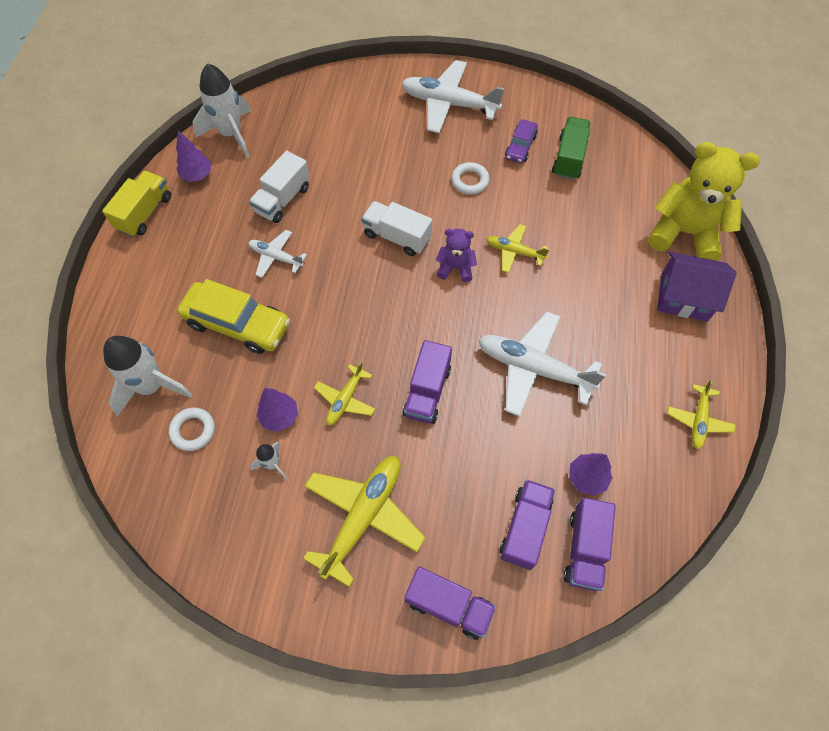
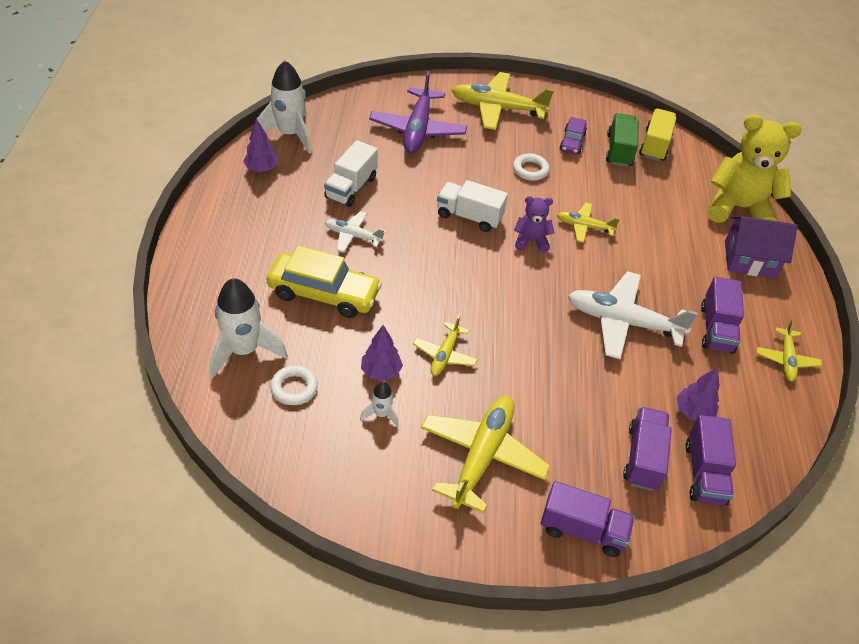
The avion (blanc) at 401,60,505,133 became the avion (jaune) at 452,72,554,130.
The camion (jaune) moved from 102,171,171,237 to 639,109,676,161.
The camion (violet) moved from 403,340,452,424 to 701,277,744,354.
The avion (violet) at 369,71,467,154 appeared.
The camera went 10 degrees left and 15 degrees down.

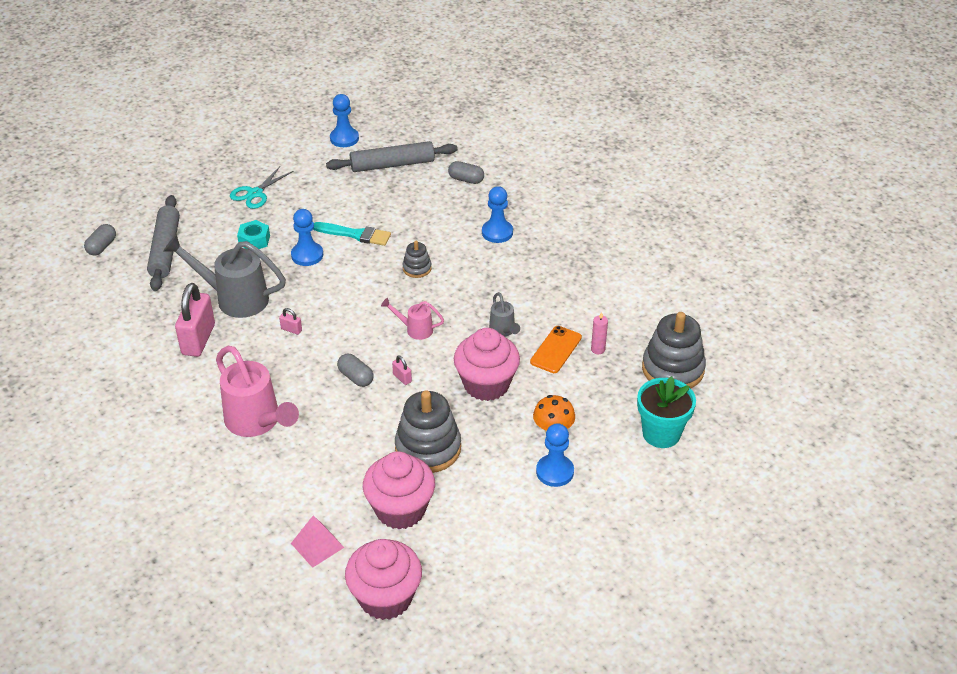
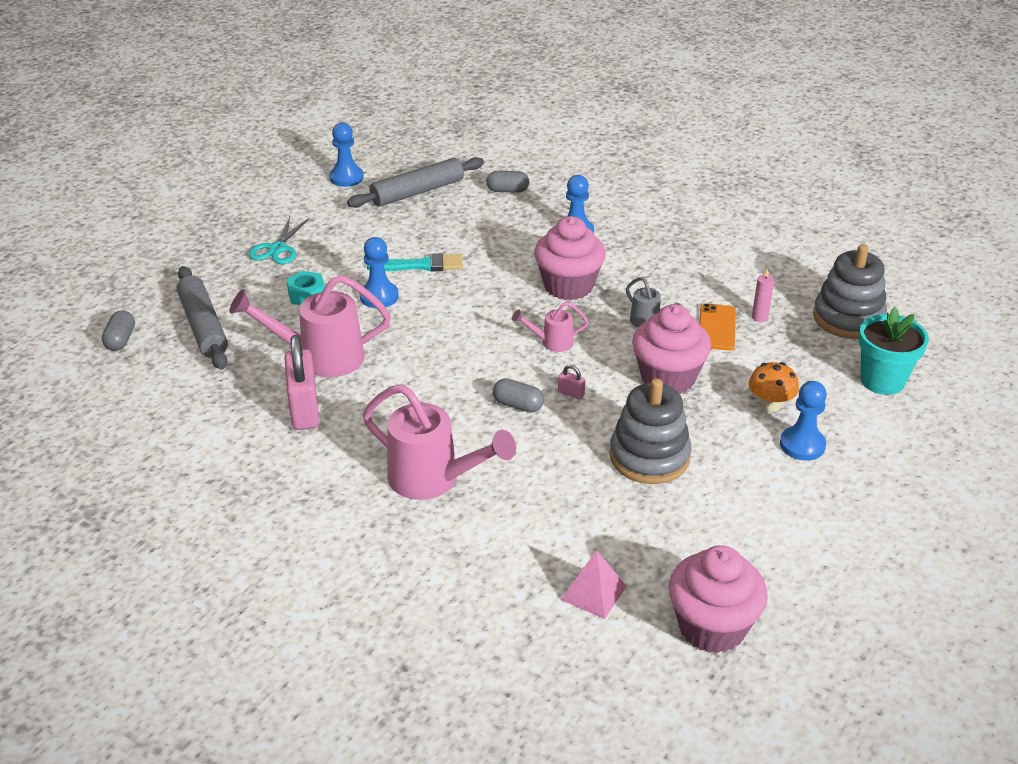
The arrosoir (gris) at 163,234,286,318 became the arrosoir (rose) at 229,275,391,377.
The jouet à empiler (gris) at 402,241,432,278 disappeared.
The cadenas (rose) at 279,308,302,335 disappeared.
The muffin (rose) moved from 363,451,435,530 to 534,216,606,300.
The camera went 20 degrees left and 5 degrees down.

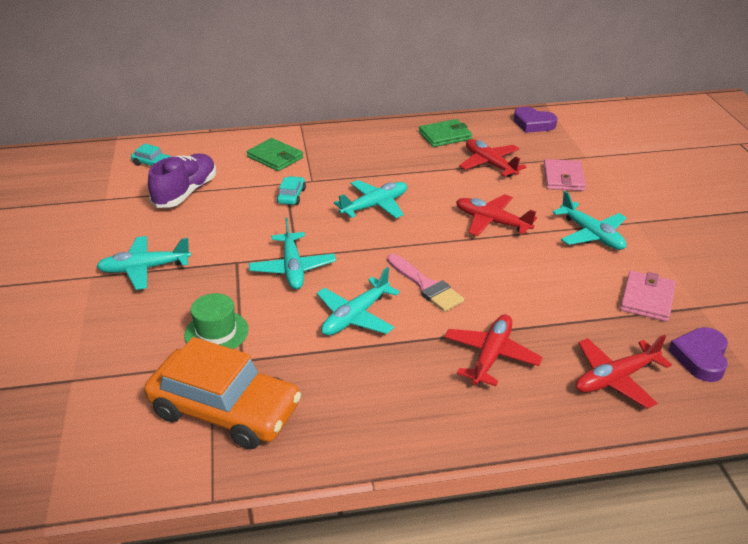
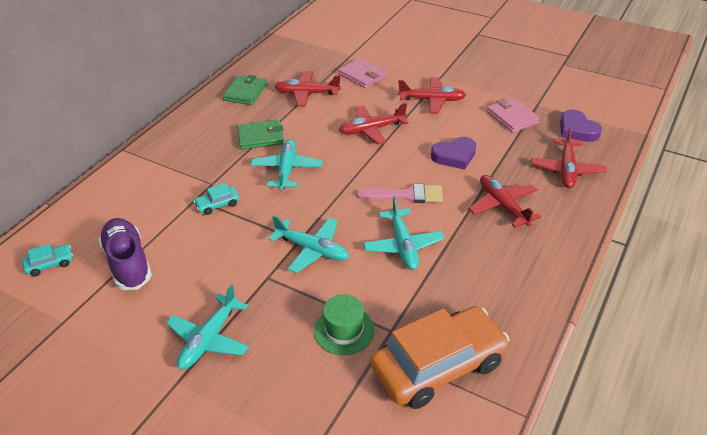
The cœur (violet) moved from 514,107,557,133 to 431,137,476,170.
The portefeuille (vert) moved from 247,138,303,171 to 237,120,284,150.
The voiture (turquoise) at 277,176,306,205 turned 75 degrees counterclockwise.
The avion (turquoise) at 552,191,626,250 became the avion (rouge) at 398,77,466,114.
The camera went 50 degrees left and 5 degrees up.

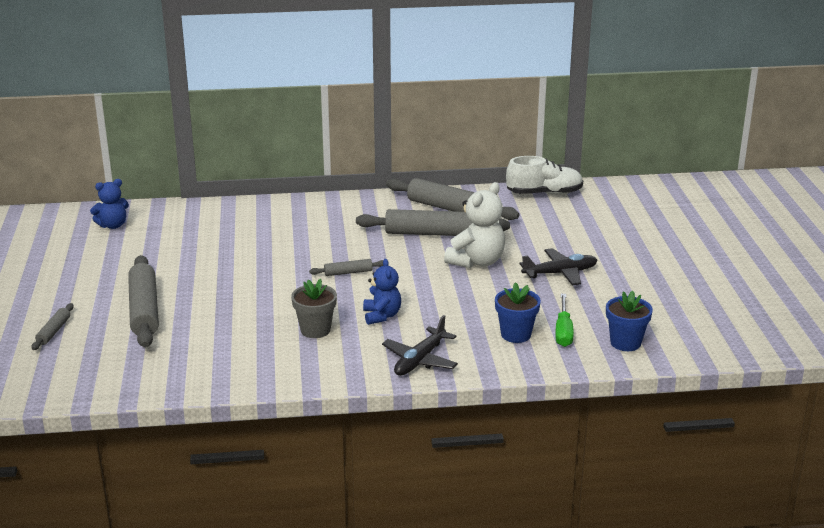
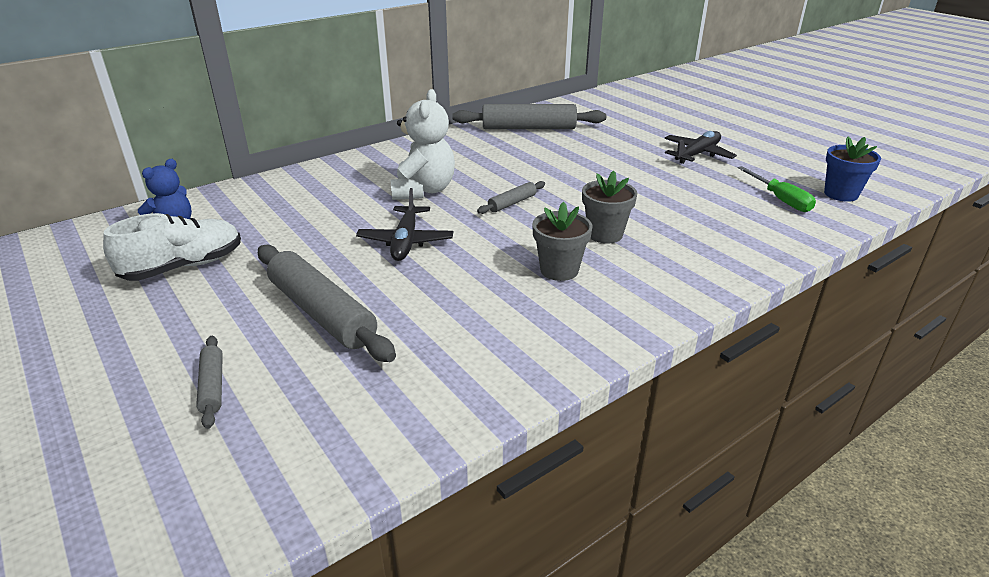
The chaussure (blanc) moved from 506,156,583,195 to 103,213,241,281.
The ours en peluche (blanc) moved from 444,182,505,268 to 390,89,455,200.
The rouleau à pâtisserie (gris) at 356,209,510,236 disappeared.
The ours en peluche (bleu) at 363,259,401,325 was replaced by the pot de fleurs (gris) at 582,171,637,244.
The pot de fleurs (bleu) at 495,282,541,343 disappeared.
The avion (noir) moved from 382,315,458,376 to 356,188,453,261.
The camera went 30 degrees left and 5 degrees up.

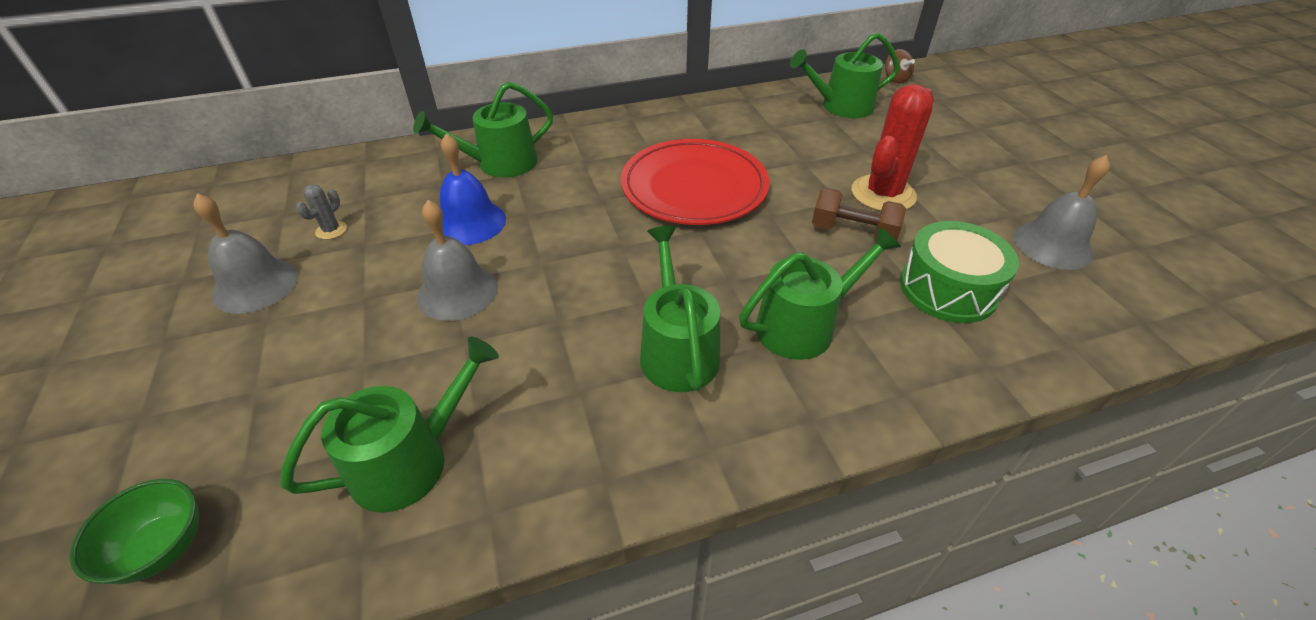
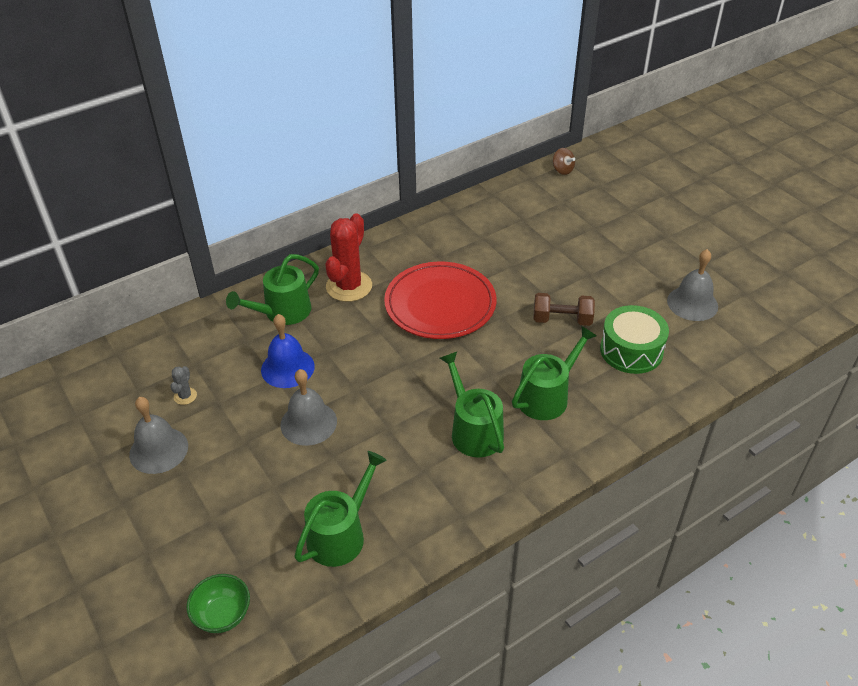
The arrosoir (vert) at 790,32,900,118 disappeared.
The cactus (rouge) moved from 851,84,934,211 to 325,213,372,302.
The camera went 15 degrees left and 0 degrees up.

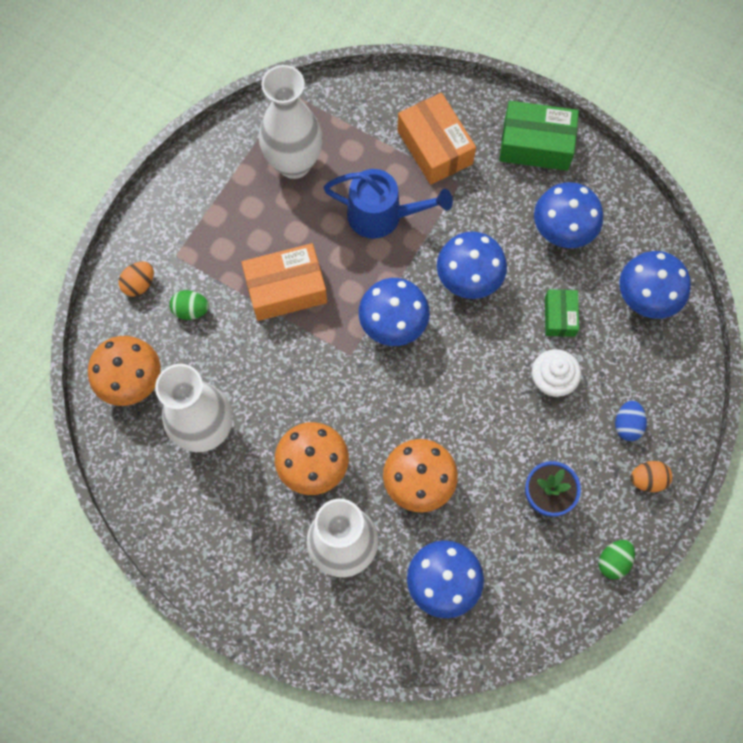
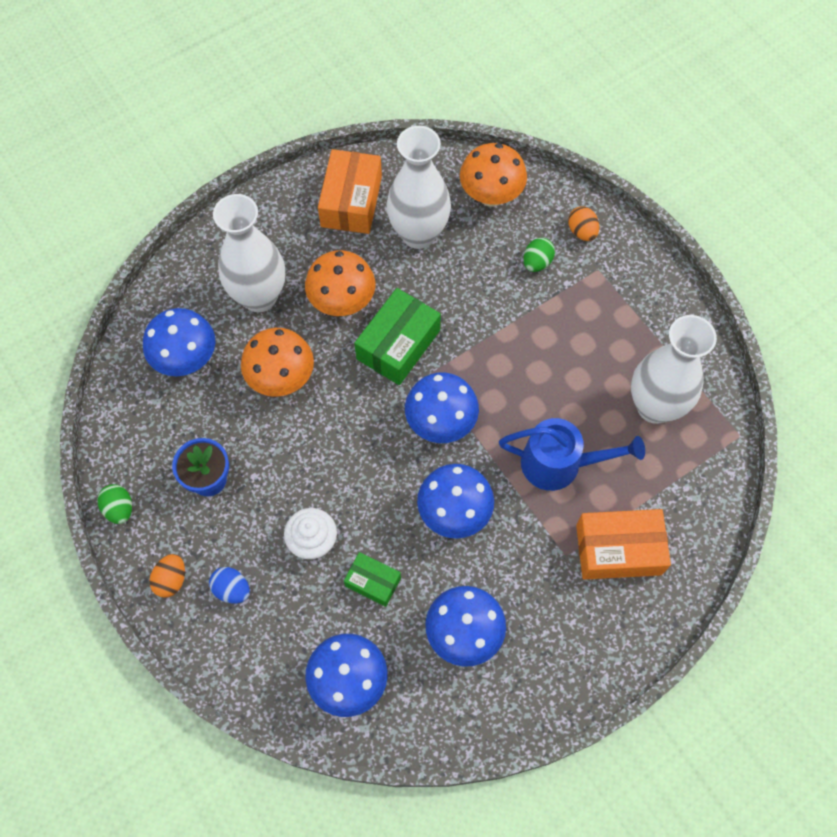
The boîte (vert) moved from 499,101,579,171 to 354,288,441,385.
The arrosoir (bleu) at 323,169,453,239 turned 120 degrees counterclockwise.
The boîte (orange) moved from 241,243,327,321 to 318,149,382,234.
The camera went 115 degrees right and 5 degrees down.

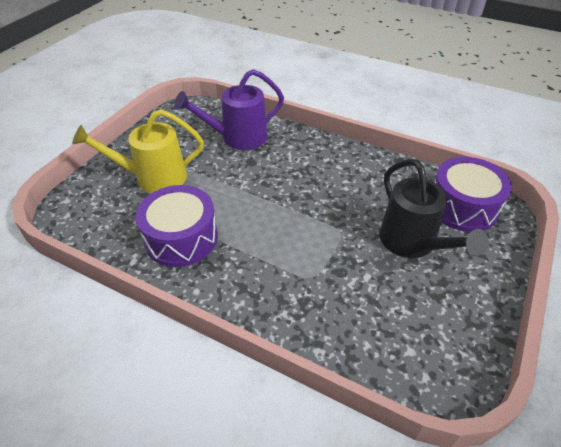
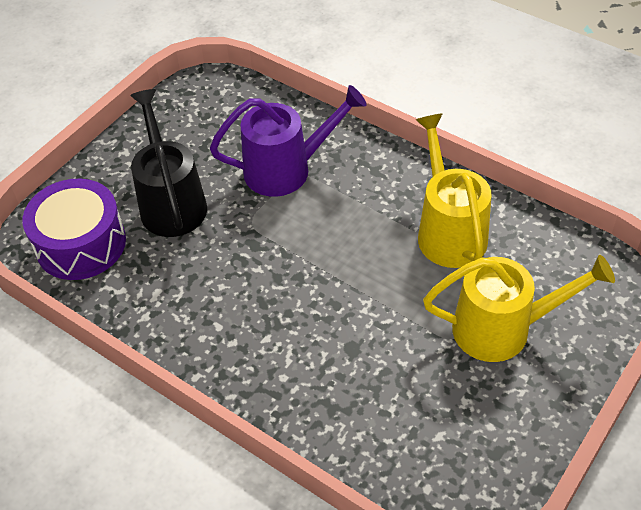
The arrosoir (violet) moved from 174,69,284,150 to 210,85,367,197.
The tambour (violet) at 136,185,218,267 was replaced by the arrosoir (jaune) at 416,114,491,268.
The camera went 170 degrees left and 5 degrees up.

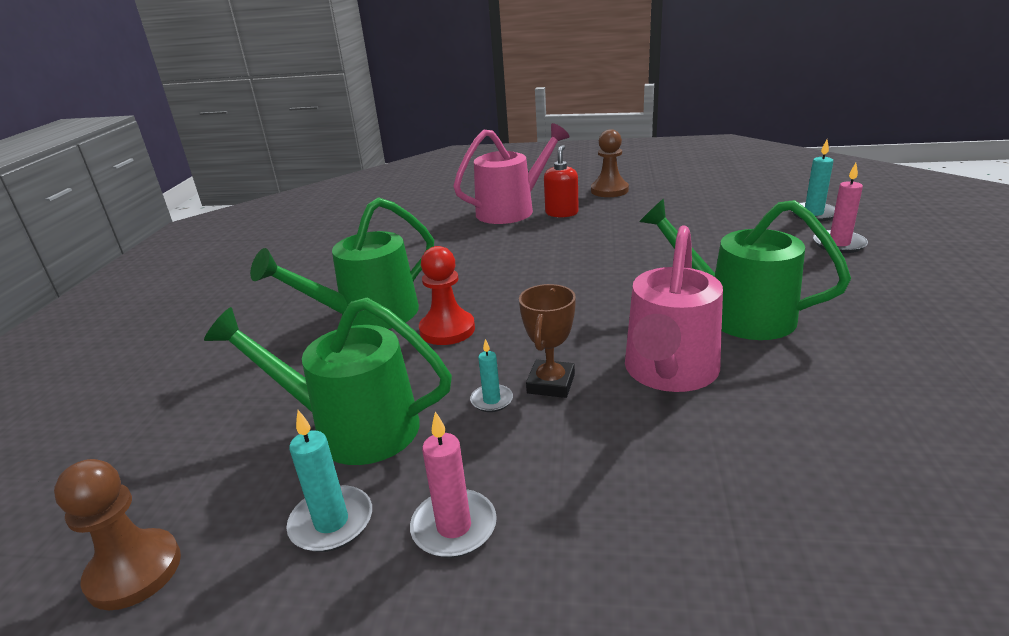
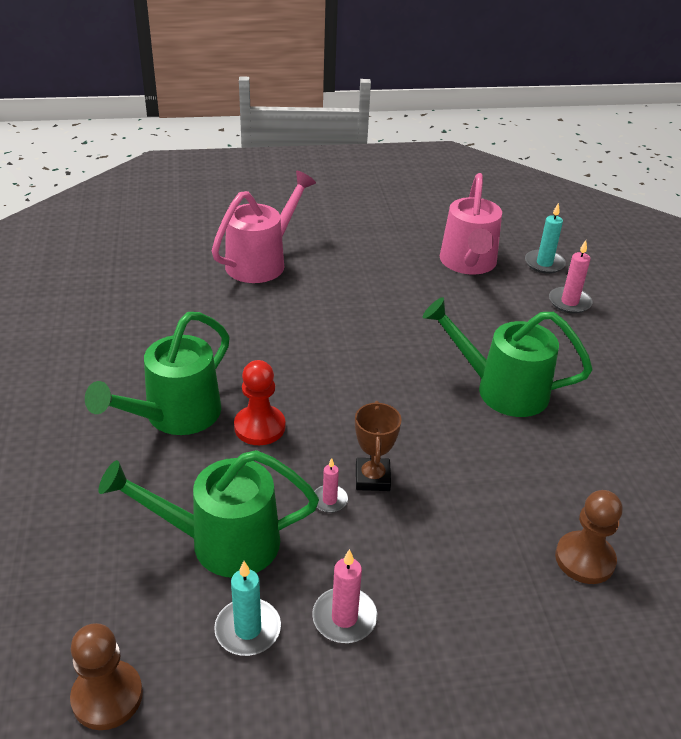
The pion (marron) moved from 591,129,629,197 to 555,490,623,584.
The distributeur de savon (rouge) at 544,145,579,218 disappeared.
The arrosoir (rose) moved from 625,225,723,392 to 440,173,502,274.
The bougie (turquoise) at 470,339,513,412 became the bougie (rose) at 314,458,348,513.
The camera went 20 degrees left and 10 degrees up.

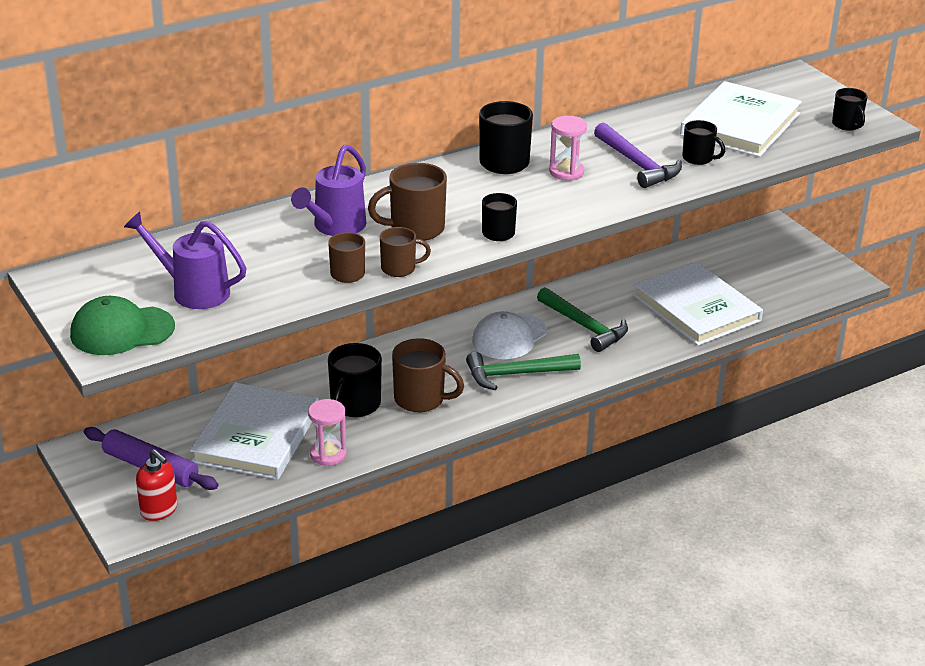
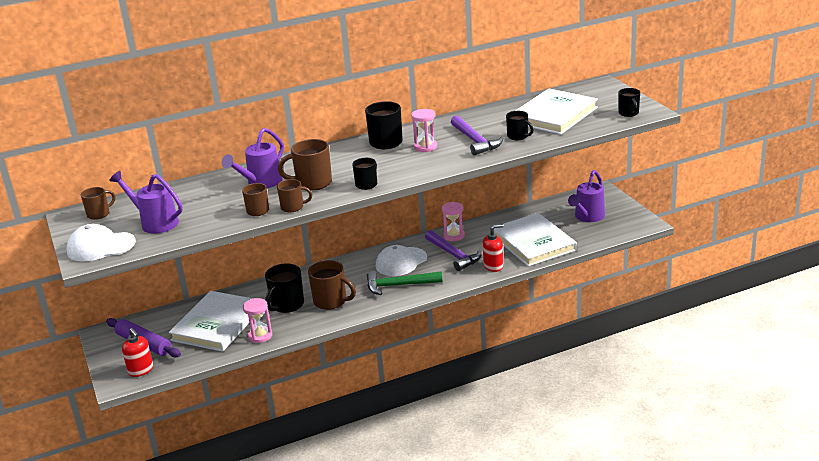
The marteau (vert) at 537,287,628,352 became the marteau (violet) at 425,230,481,271.
The casquette (vert) at 70,296,175,355 became the casquette (blanc) at 67,224,136,262.
The arrosoir (violet) at 568,170,605,222 appeared.
The tasse (marron) at 81,187,115,220 appeared.
The sablier (rose) at 442,202,465,241 appeared.
The distributeur de savon (rouge) at 483,224,504,272 appeared.
The camera went 10 degrees right and 5 degrees down.

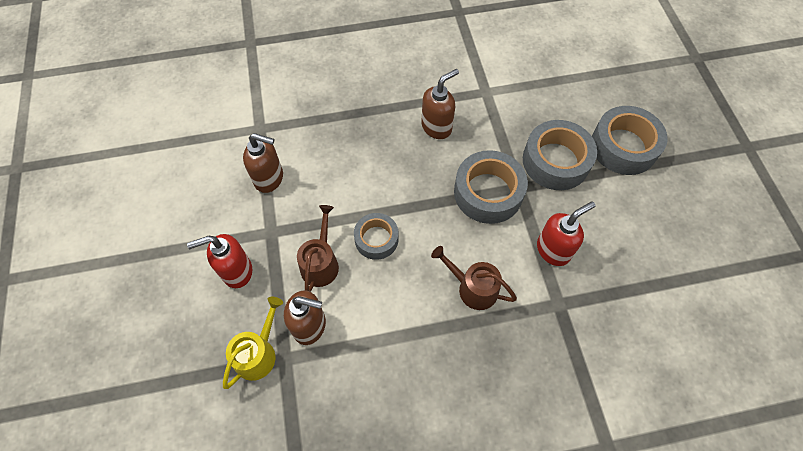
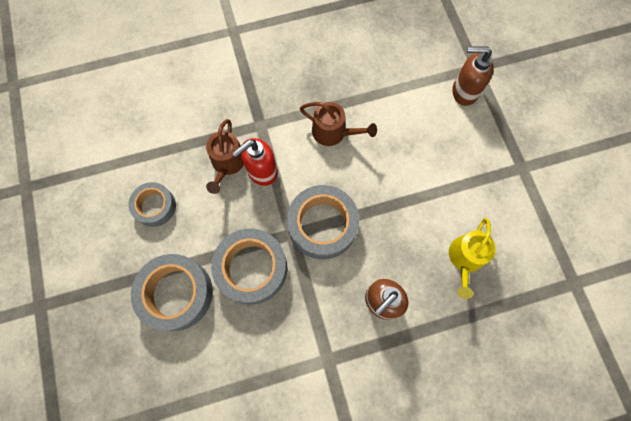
The distributeur de savon (marron) at 243,133,283,193 disappeared.
The arrosoir (marron) moved from 297,205,339,292 to 206,119,244,194.
The ruban adhésif (gris) moved from 354,213,398,260 to 129,182,176,227.
The distributeur de savon (rouge) at 187,234,252,288 disappeared.
The arrosoir (jaune) moved from 223,297,283,389 to 449,218,496,299.
The camera went 175 degrees right and 10 degrees up.

